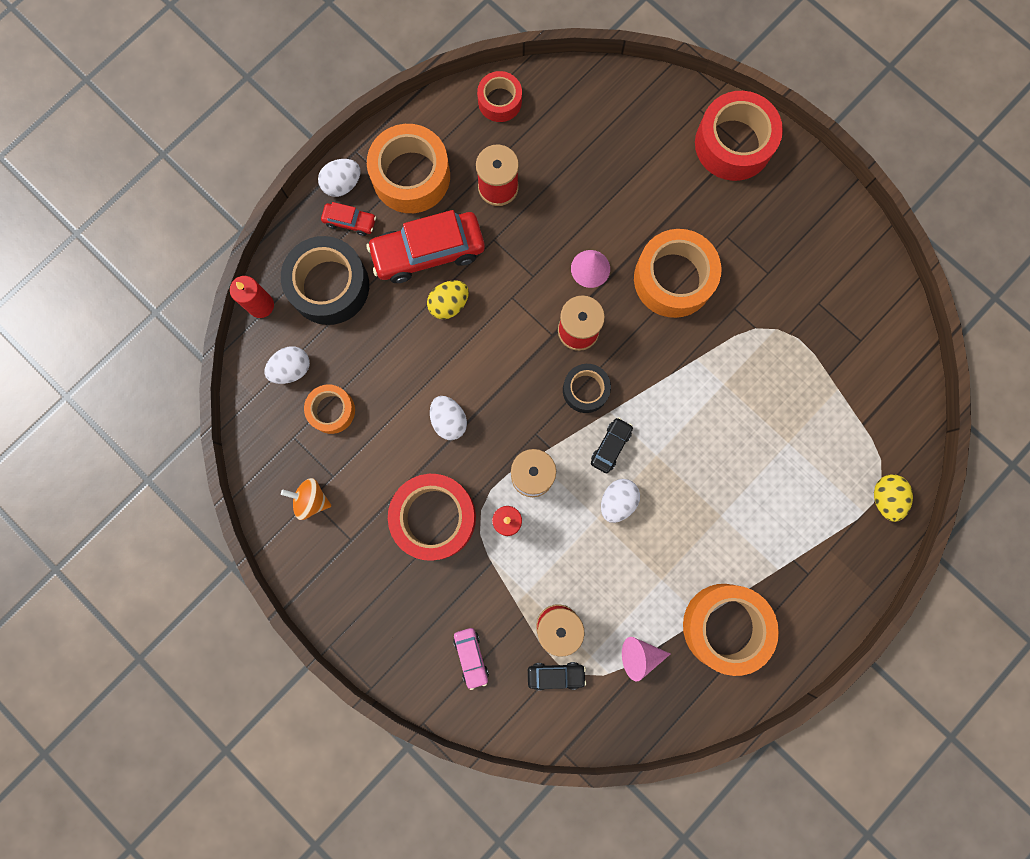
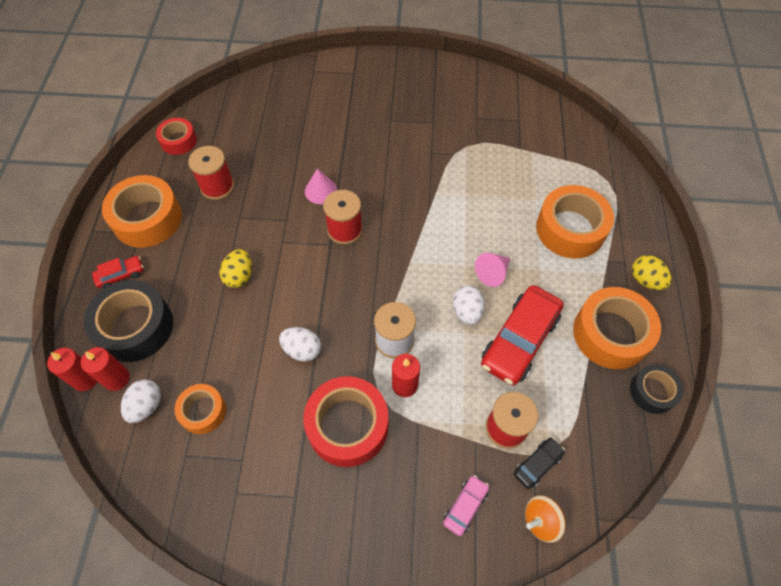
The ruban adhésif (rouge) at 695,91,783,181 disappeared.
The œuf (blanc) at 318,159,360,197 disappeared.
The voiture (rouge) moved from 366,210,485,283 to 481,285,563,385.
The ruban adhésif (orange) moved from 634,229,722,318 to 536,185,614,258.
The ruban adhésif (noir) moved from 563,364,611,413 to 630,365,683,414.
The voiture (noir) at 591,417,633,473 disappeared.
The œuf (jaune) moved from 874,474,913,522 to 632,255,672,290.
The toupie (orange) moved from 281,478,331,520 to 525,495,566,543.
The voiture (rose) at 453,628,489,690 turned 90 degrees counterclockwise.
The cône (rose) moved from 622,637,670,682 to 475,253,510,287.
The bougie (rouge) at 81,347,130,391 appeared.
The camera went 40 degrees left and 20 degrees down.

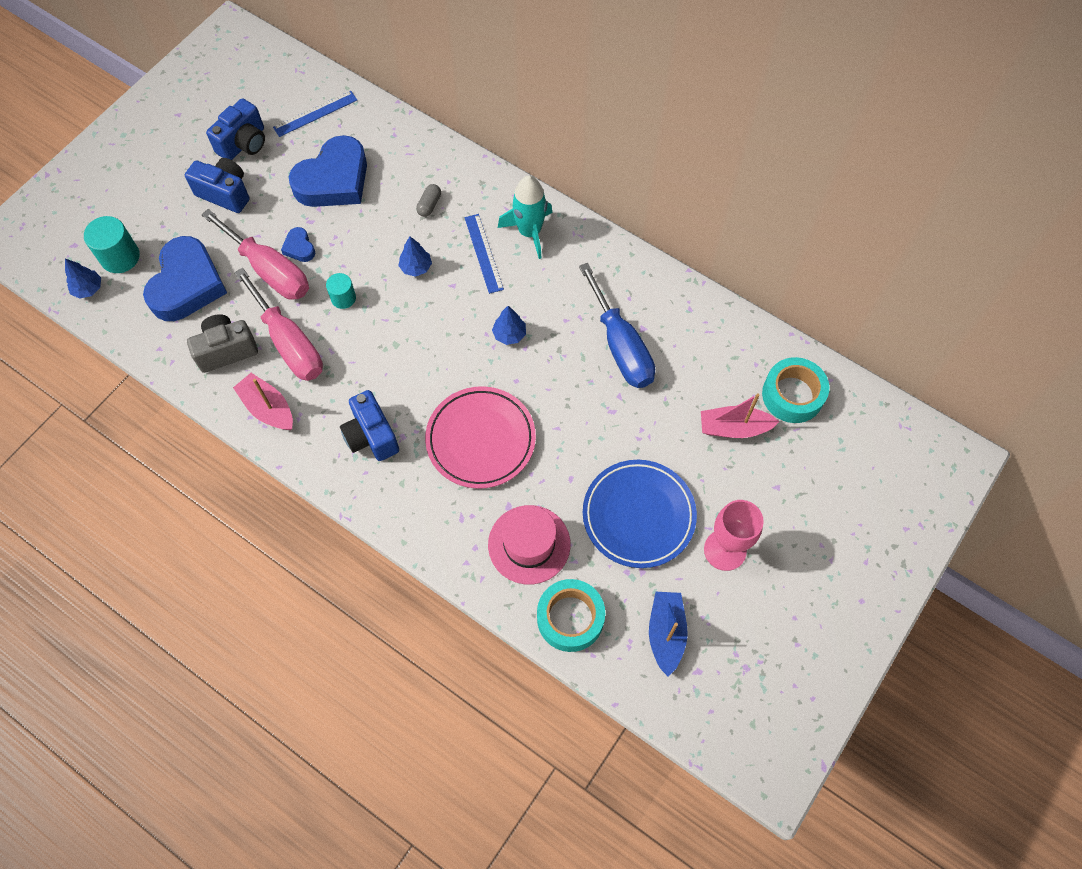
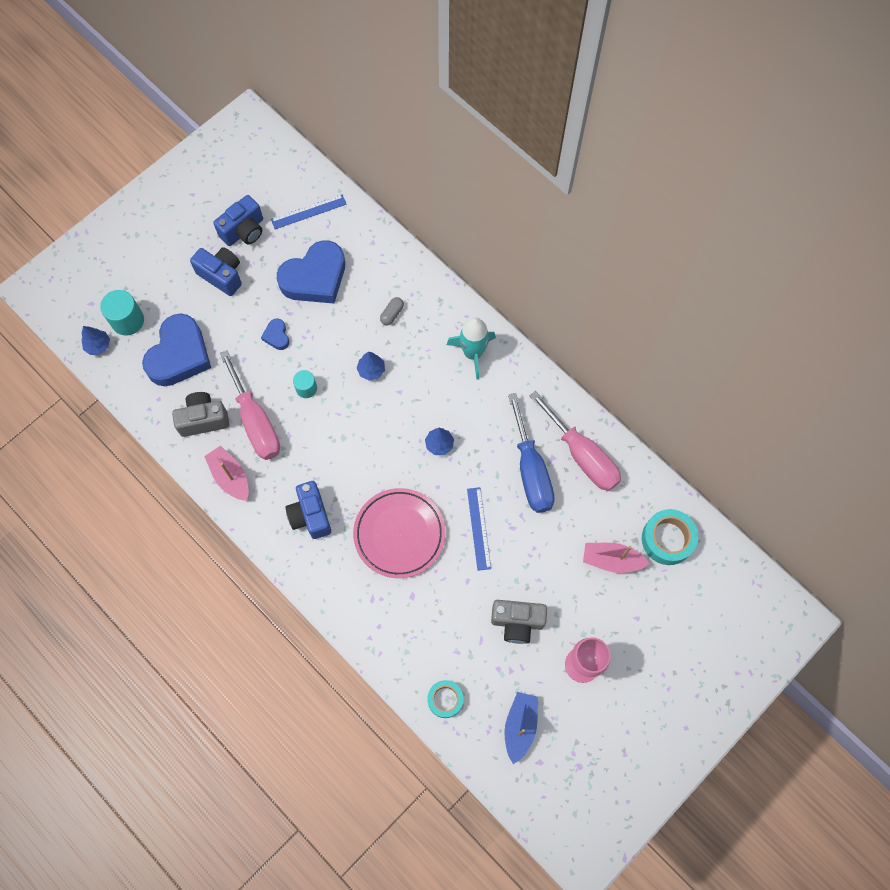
The tournevis (rose) moved from 201,209,309,300 to 530,391,621,491.
The règle (bleu) moved from 464,214,504,294 to 467,487,491,571.
The assiette (bleu) at 583,460,697,568 was replaced by the appareil photo (gris) at 491,600,547,644.
The chapeau (rose) at 488,505,571,585 disappeared.
The ruban adhésif (turquoise) at 537,579,605,652 changed to 0.65 times the size.
The camera went 10 degrees right and 5 degrees up.

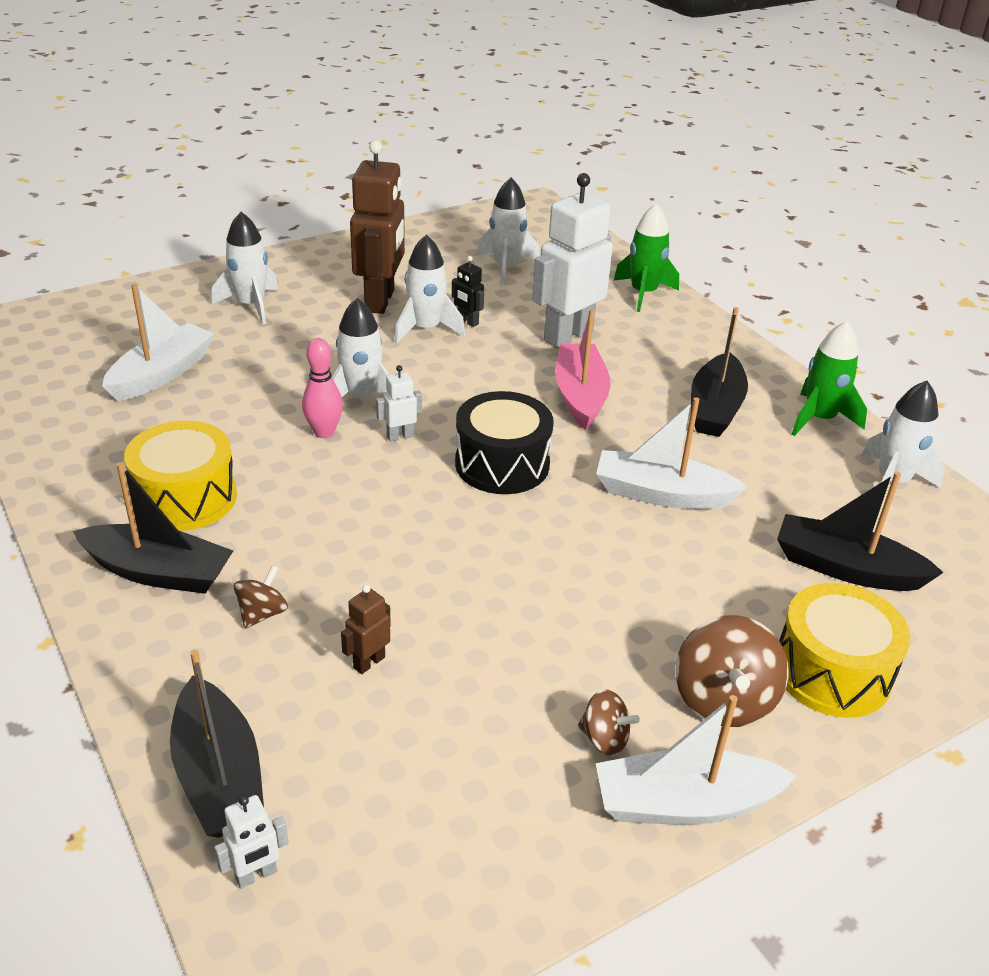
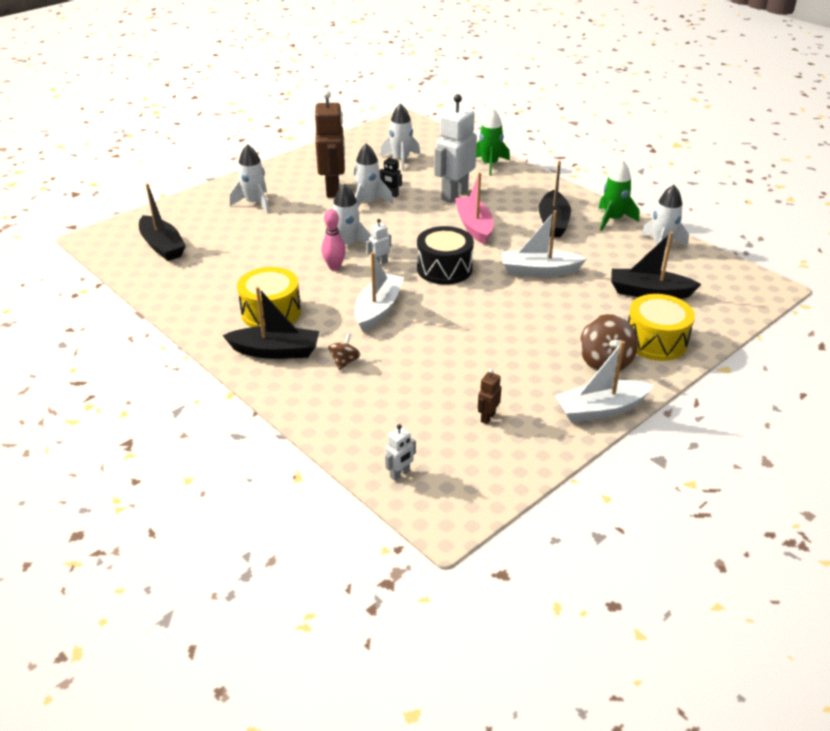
The bateau (blanc) moved from 102,284,214,401 to 354,252,404,332.
The robot (marron) moved from 341,585,391,674 to 478,369,502,424.
The bateau (noir) moved from 170,650,264,838 to 139,183,186,261.
The toupie (marron) at 578,689,640,755 disappeared.
The camera went 10 degrees left and 0 degrees up.

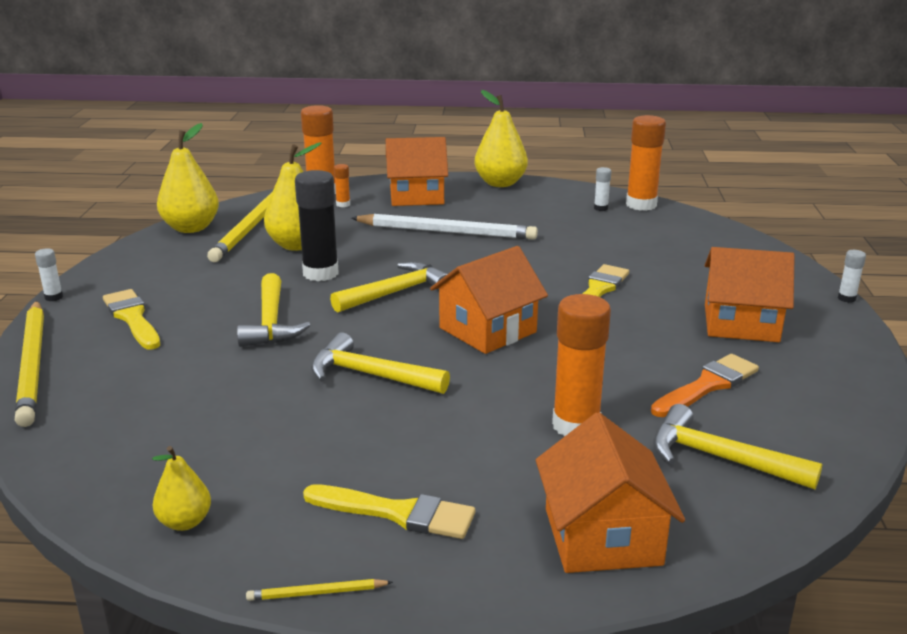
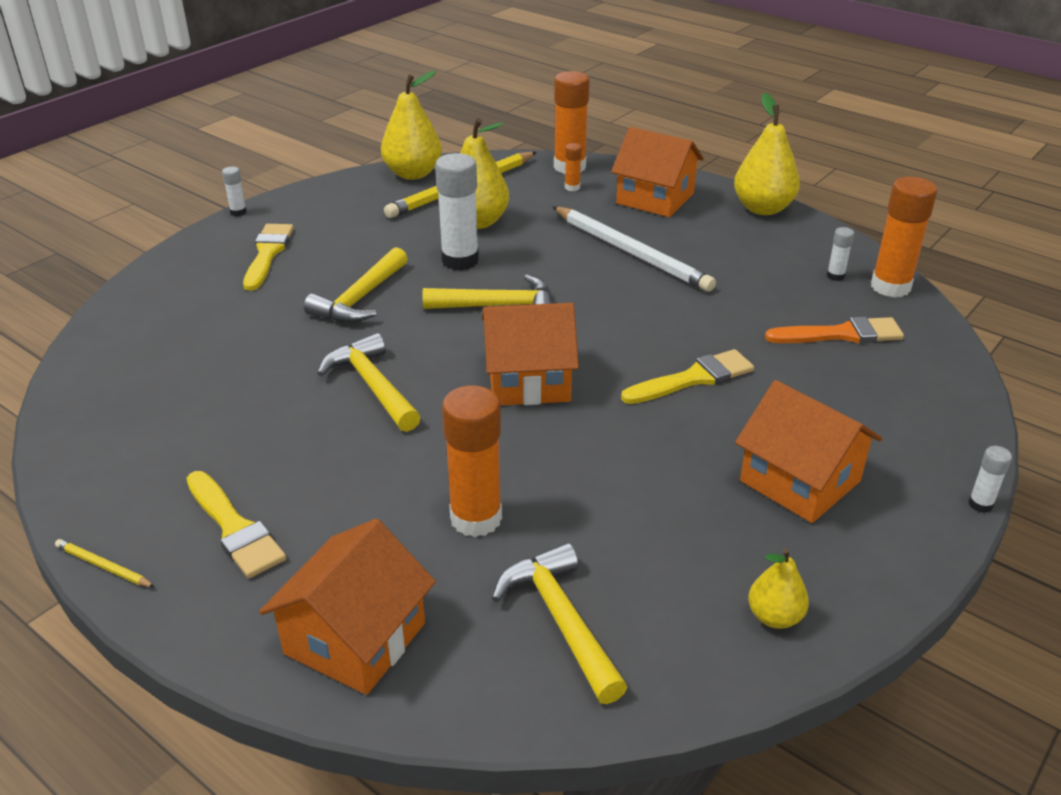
The bâton de colle (noir) at 295,170,339,281 became the bâton de colle (blanc) at 435,153,479,271.
The crayon (jaune) at 15,301,44,427 disappeared.
The pinceau (orange) moved from 651,354,759,417 to 765,317,904,343.
The poire (jaune) moved from 152,446,211,531 to 748,548,809,629.
The camera went 35 degrees right and 10 degrees up.

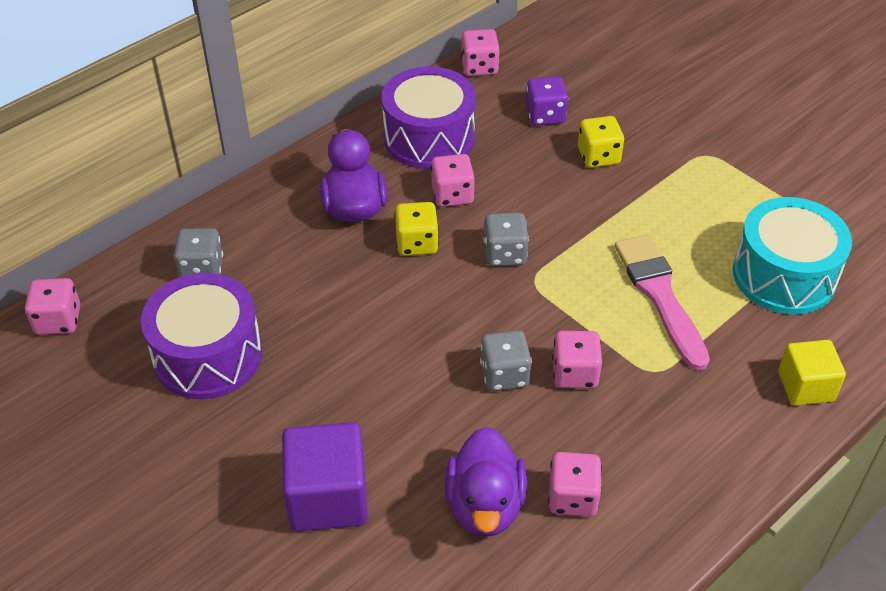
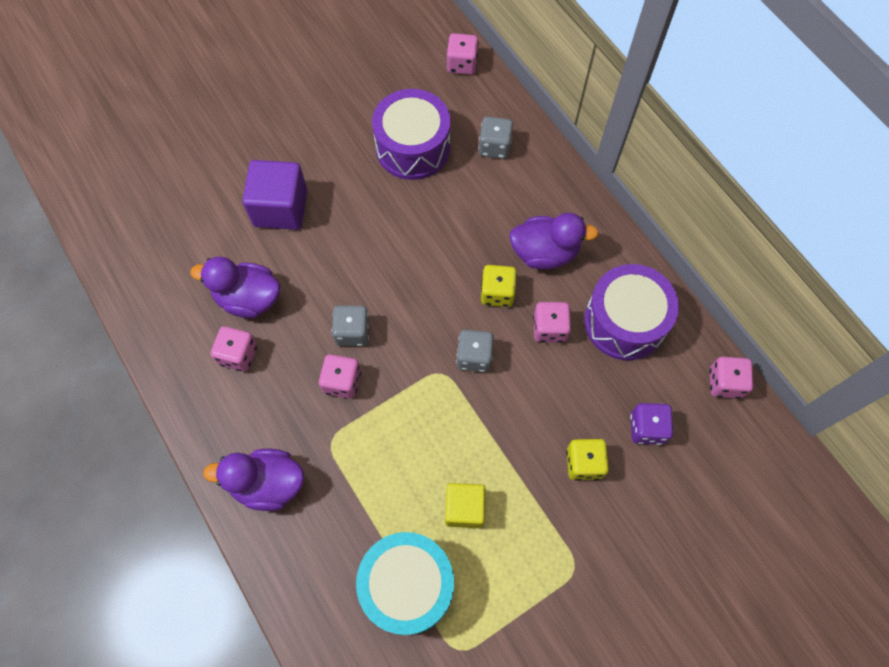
The pinceau (rose) at 615,235,710,371 disappeared.
The cube (jaune) moved from 778,340,846,406 to 445,483,486,528.
The canard (violet) at 203,449,304,511 appeared.
The camera went 100 degrees right and 20 degrees up.

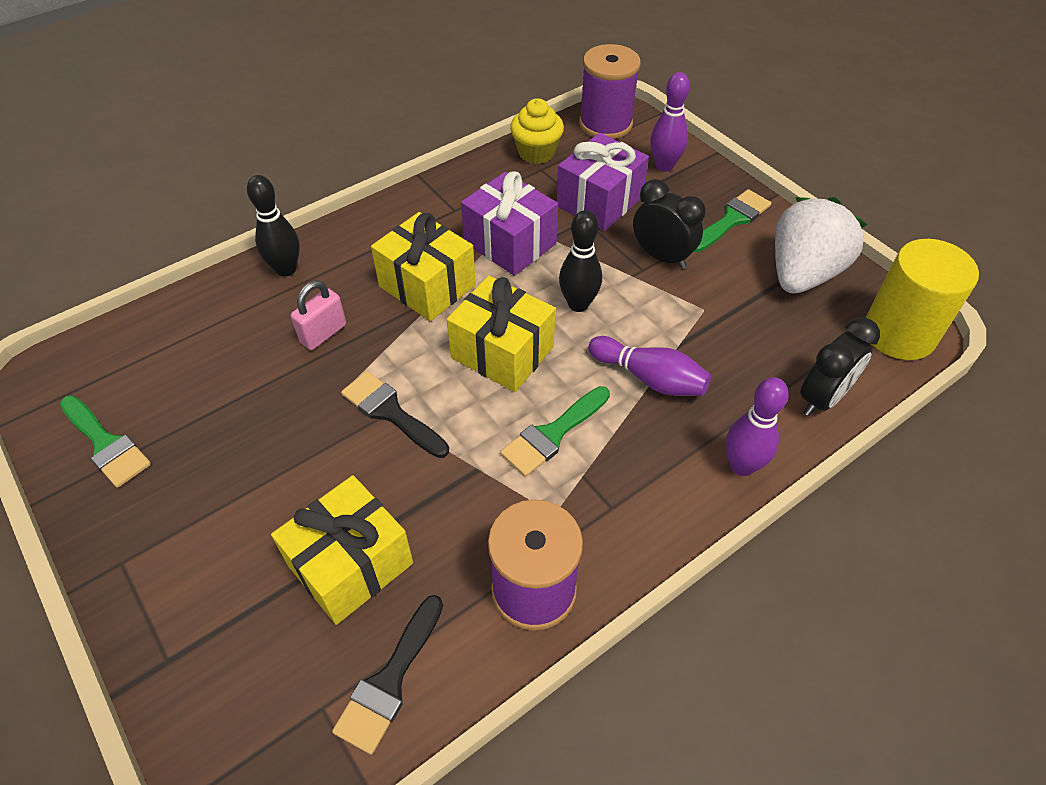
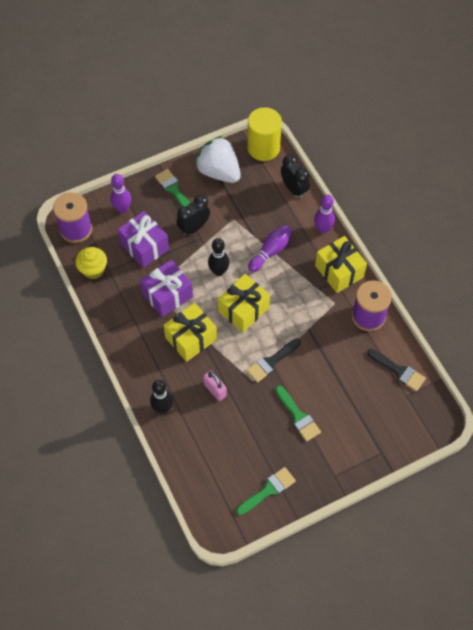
The pinceau (vert) moved from 500,386,610,477 to 275,385,321,442.
The cadeau (jaune) moved from 271,475,413,625 to 315,236,367,293.
The camera went 80 degrees left and 10 degrees up.

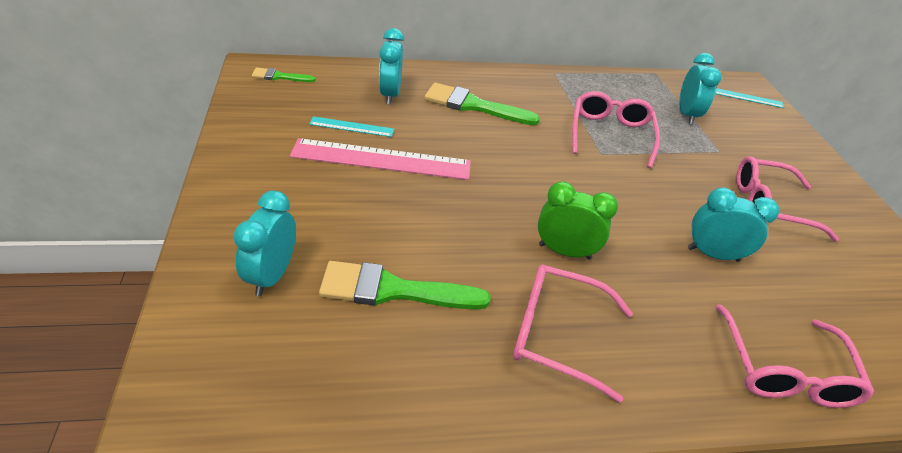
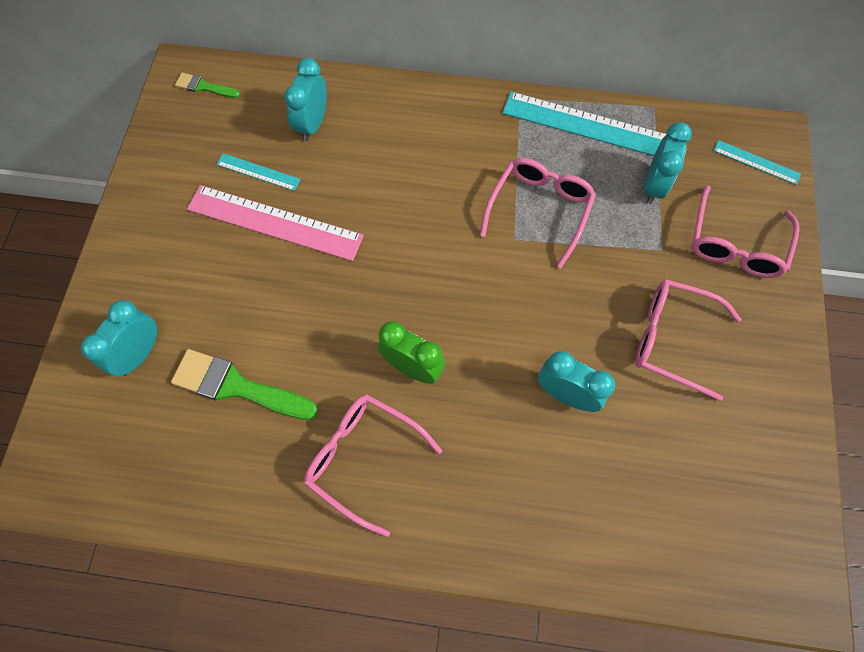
The pinceau (vert) at 424,83,540,125 disappeared.
The lunettes (rose) moved from 716,304,875,408 to 691,186,799,278.
The règle (turquoise) at 502,92,667,156 appeared.
The camera went 20 degrees right and 25 degrees up.

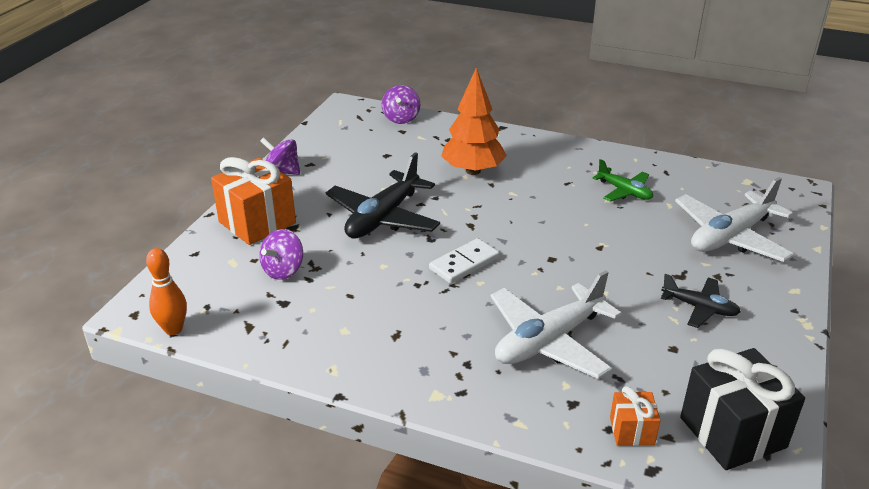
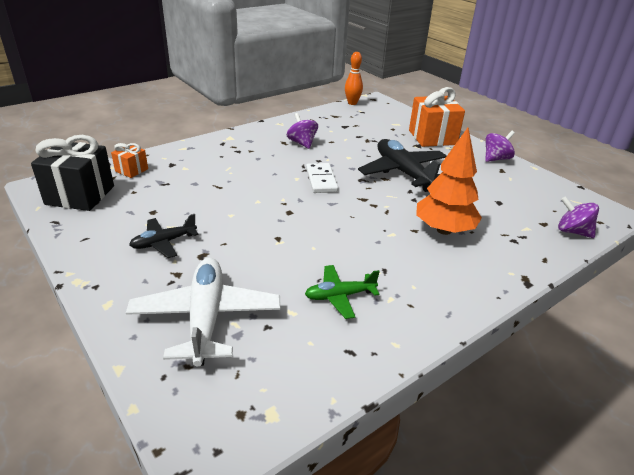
The toupie (violet) moved from 259,229,303,280 to 287,113,318,149.
The avion (blanc) at 490,270,622,379 disappeared.
The camera went 120 degrees right and 0 degrees up.

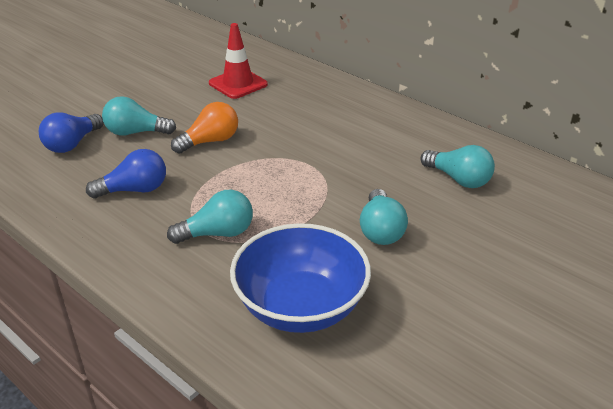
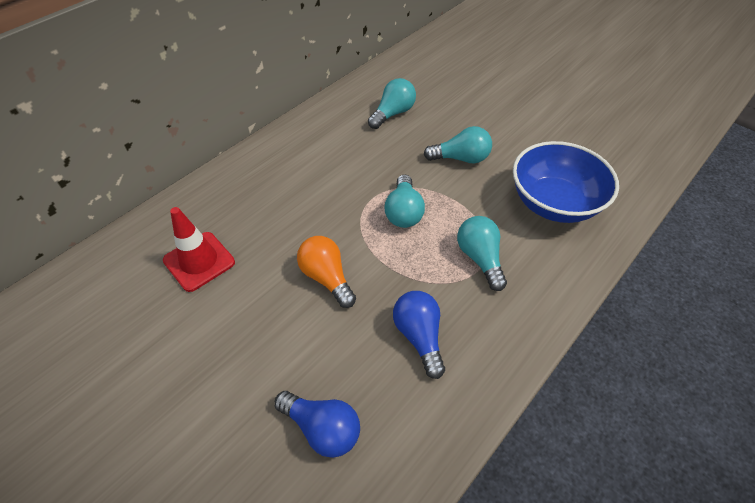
The ampoule (turquoise) moved from 102,96,176,136 to 385,174,425,228.
The camera went 90 degrees left and 15 degrees up.

